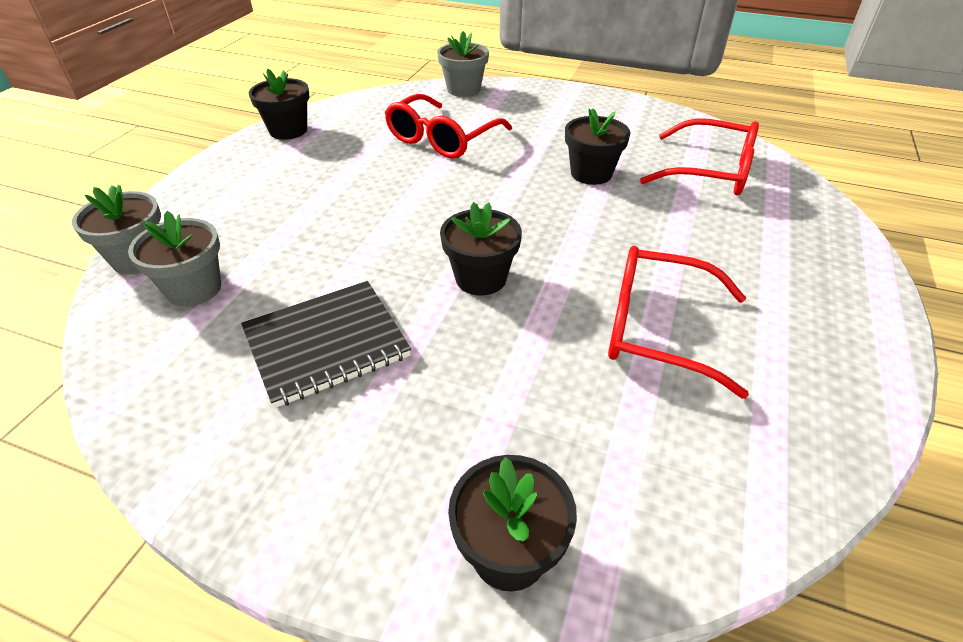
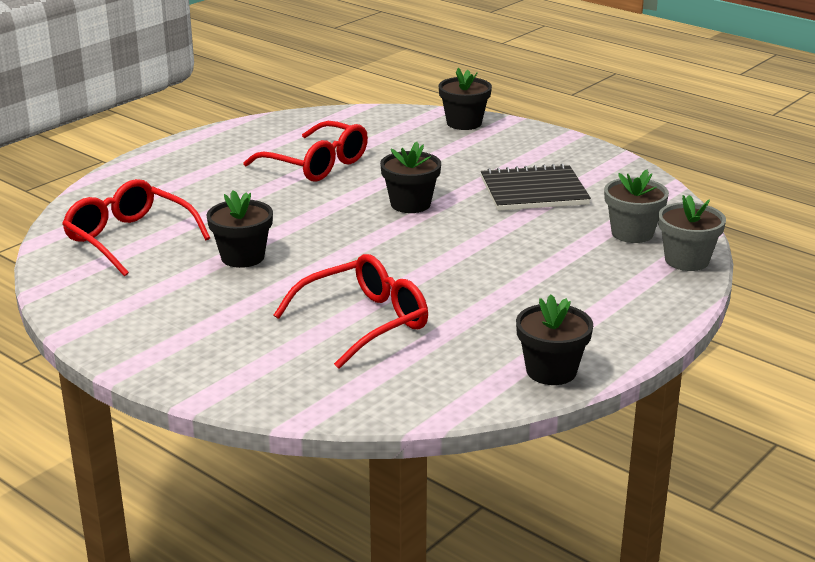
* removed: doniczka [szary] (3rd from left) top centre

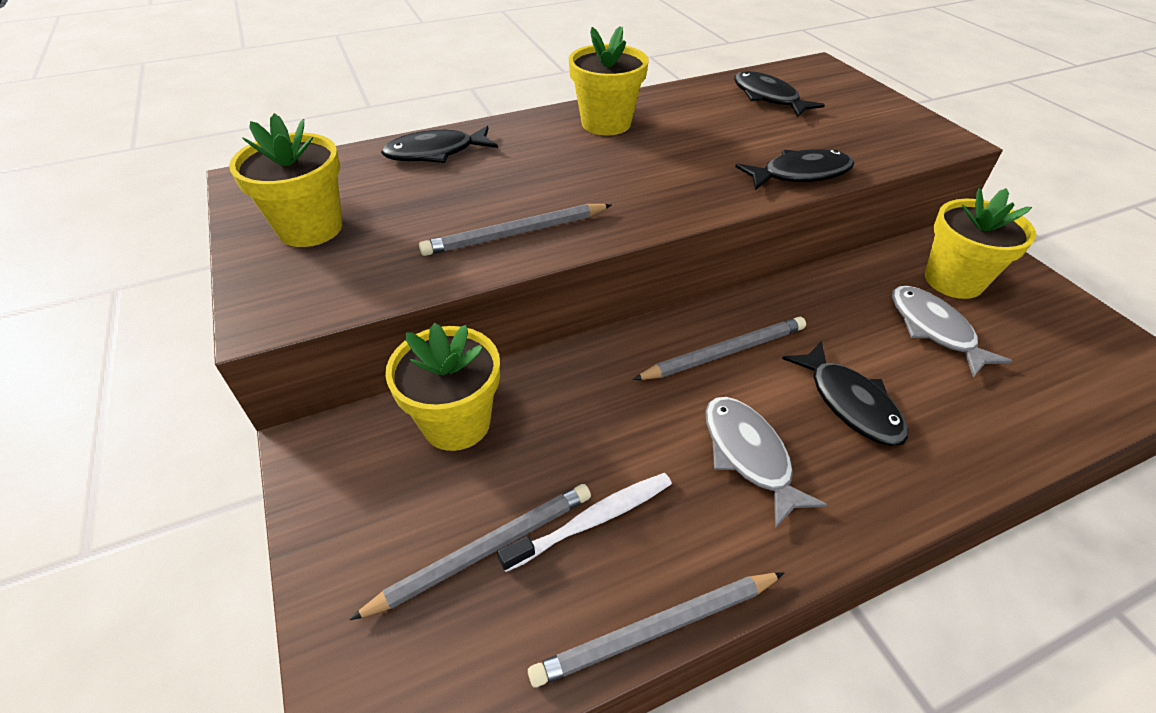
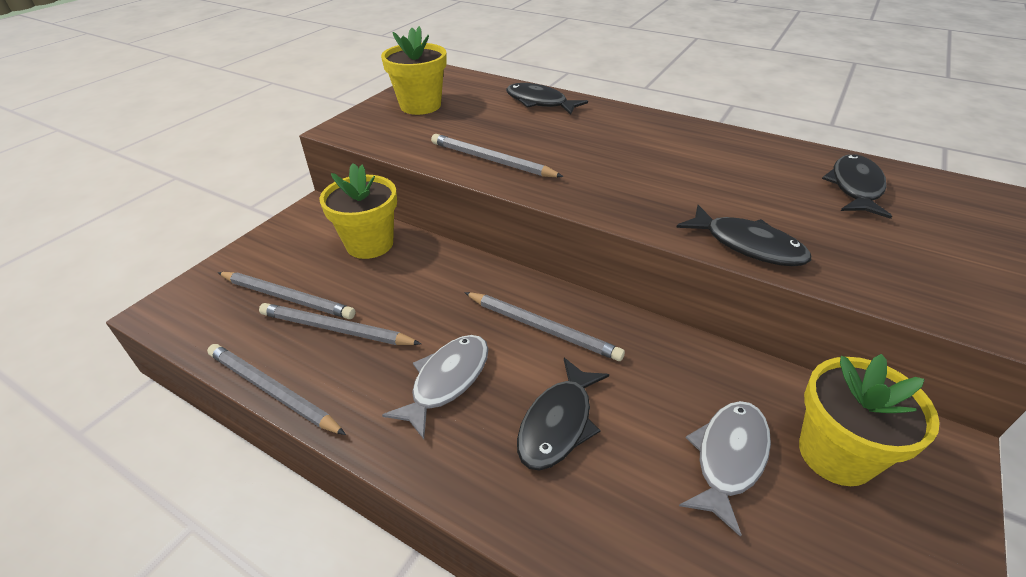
* removed: doniczka [żółty] (3rd from left) top centre
* replaced: szczoteczka do zębów [biały] bottom centre to ołówek [szary] (3rd from left) middle left

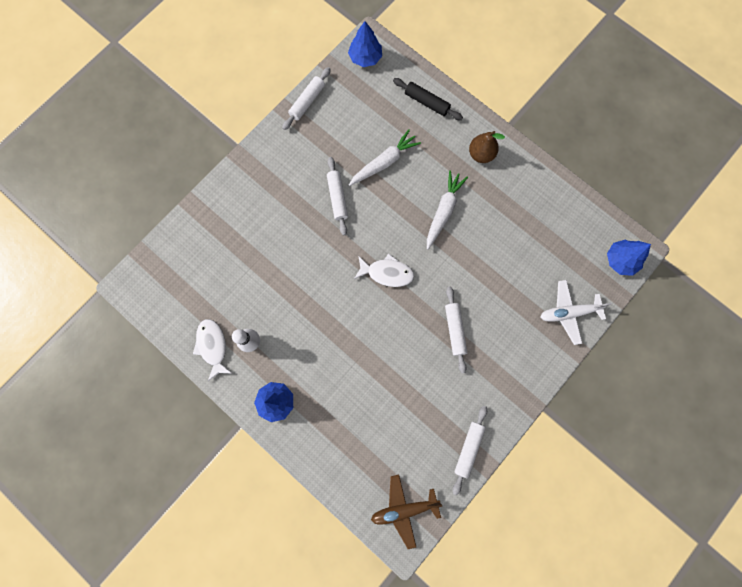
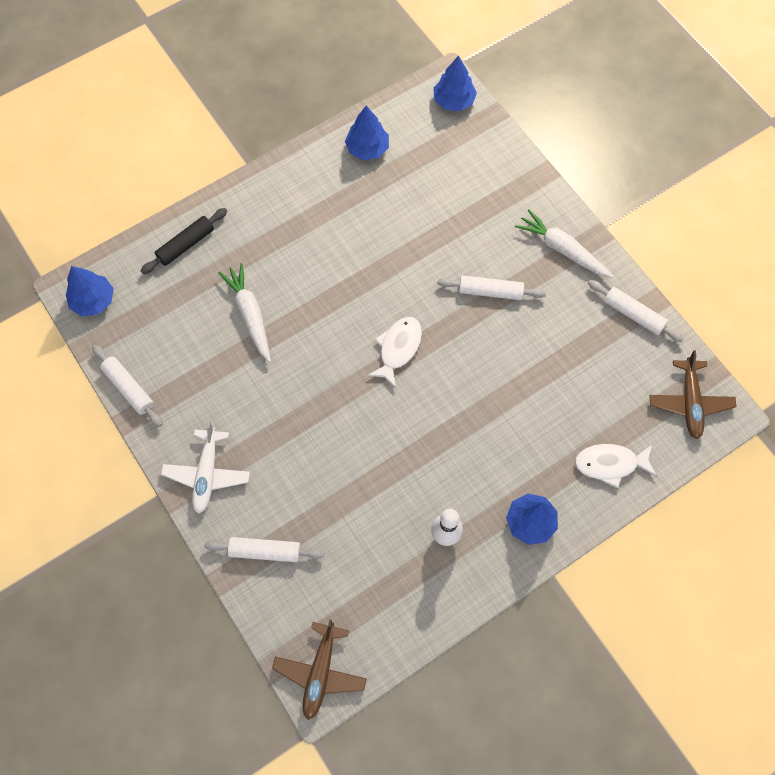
* removed: gruszka [brązowy] top centre
* added: samolot [brązowy] (1st from left) bottom centre
* added: drzewko [niebieski] (2nd from left) top centre
* moved: ryba [biały] (1st from left in the first image) middle left to ryba [biały] (2nd from left) middle right
* moved: wałek do ciasta [biały] (2nd from left) centre to bottom centre
* moved: marchewka [biały] (2nd from left) centre to top right
* moved: samolot [biały] middle right to middle left

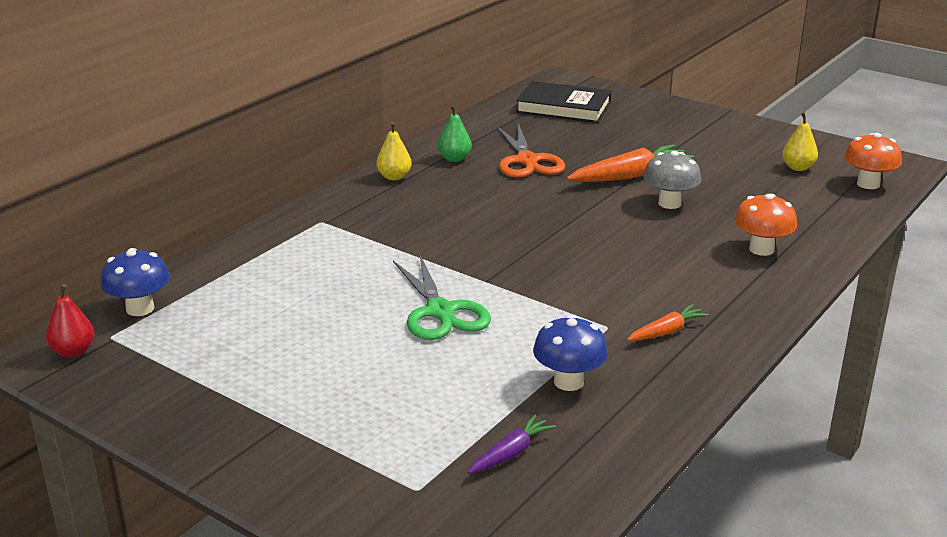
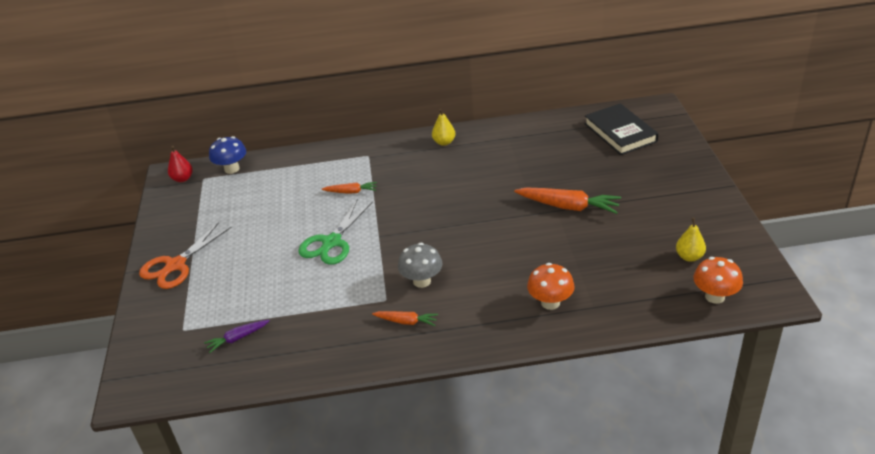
* removed: gruszka [zielony] top centre
* removed: grzyb [niebieski] (2nd from left) centre
* added: marchewka [pomarańczowy] (1st from left) centre
* moved: nożyczki [pomarańczowy] top centre to middle left
* moved: grzyb [szary] middle right to centre
* turned: marchewka [fioletowy] bottom centre = bottom left 150 degrees clockwise

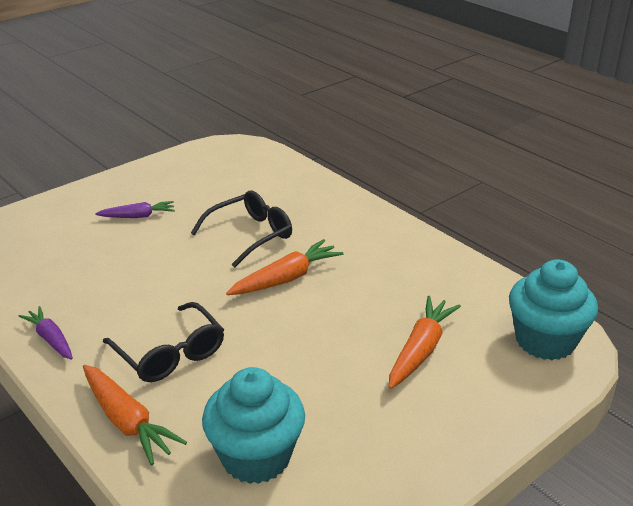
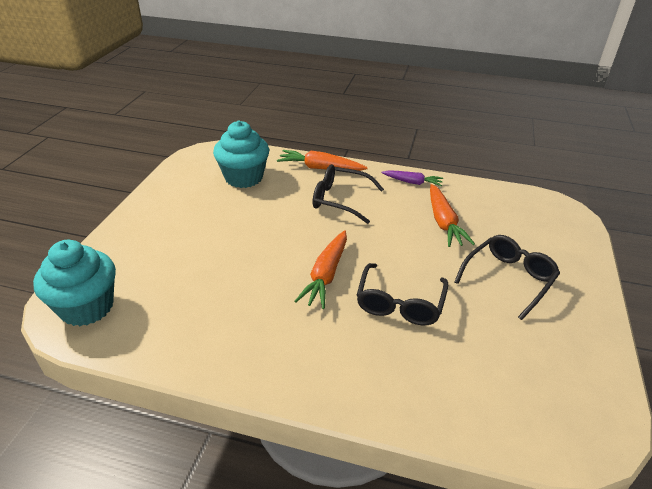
* moved: marchewka [pomarańczowy] (3rd from left) bottom right to middle right
* replaced: marchewka [fioletowy] (2nd from left) middle left to okulary [czarny] (3rd from left) middle right

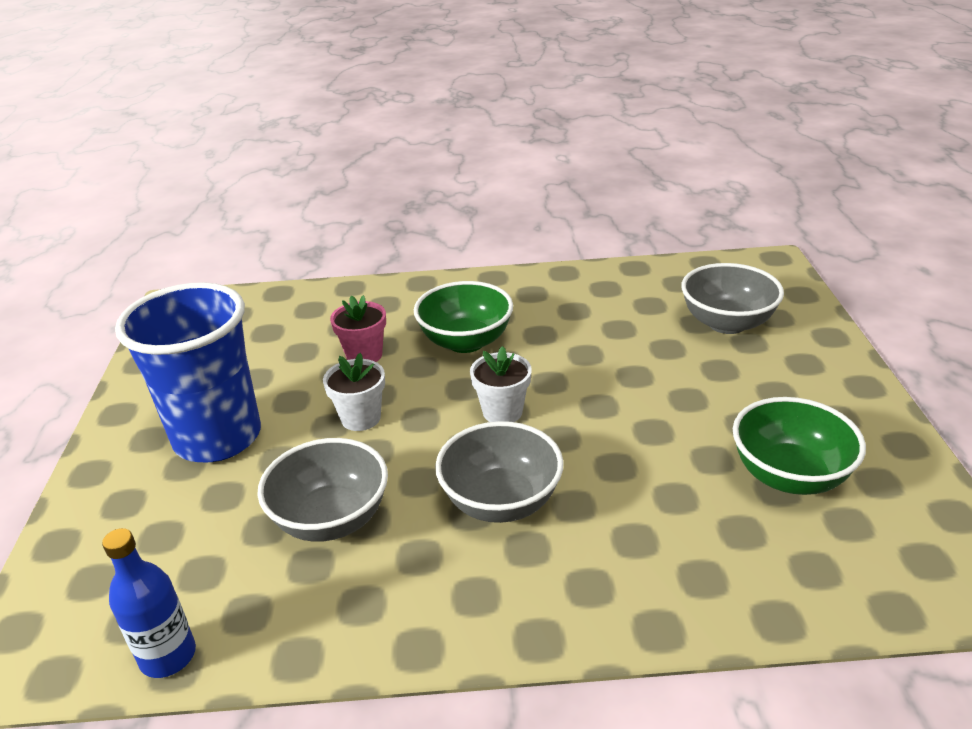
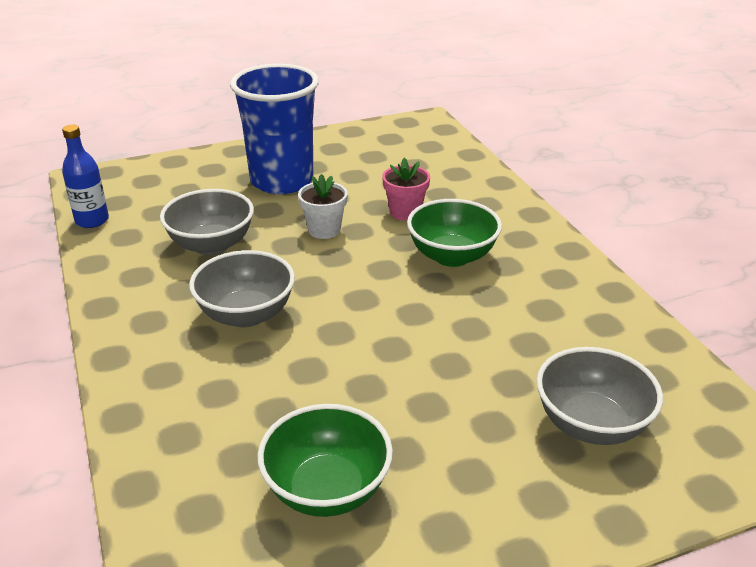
* removed: doniczka [biały] (2nd from left) centre

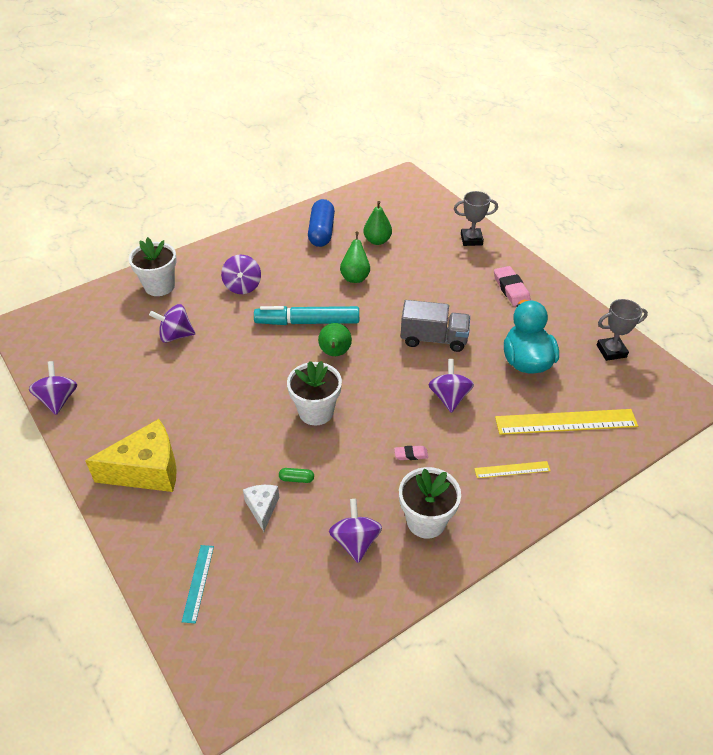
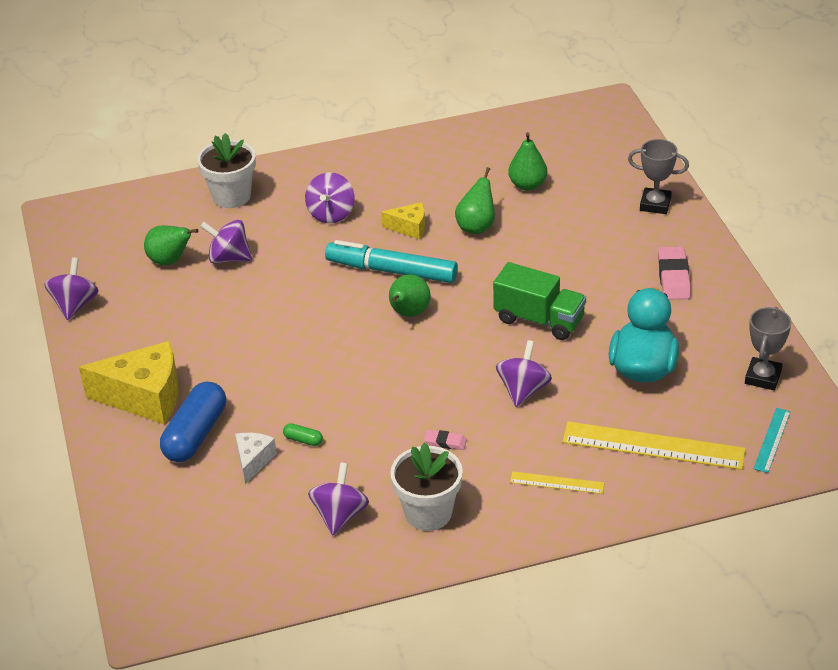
* removed: doniczka [biały] (2nd from left) centre
* added: gruszka [zielony] (1st from left) middle left
* added: ser [żółty] (2nd from left) top centre
* moved: linijka [turkusowy] bottom left to middle right
* moved: kapsułka [niebieski] top centre to middle left
* recoloured: ciężarówka [szary] centre to ciężarówka [zielony] centre
* turned: puchar [szary] (2nd from left) middle right = middle right 75 degrees counterclockwise

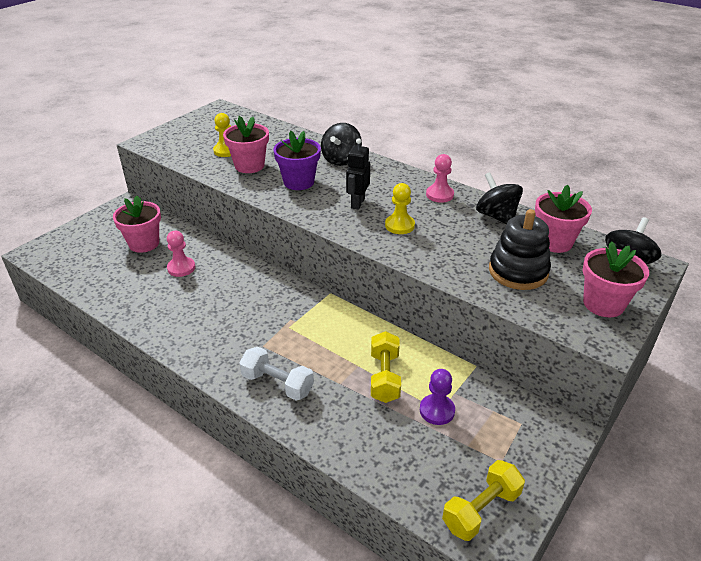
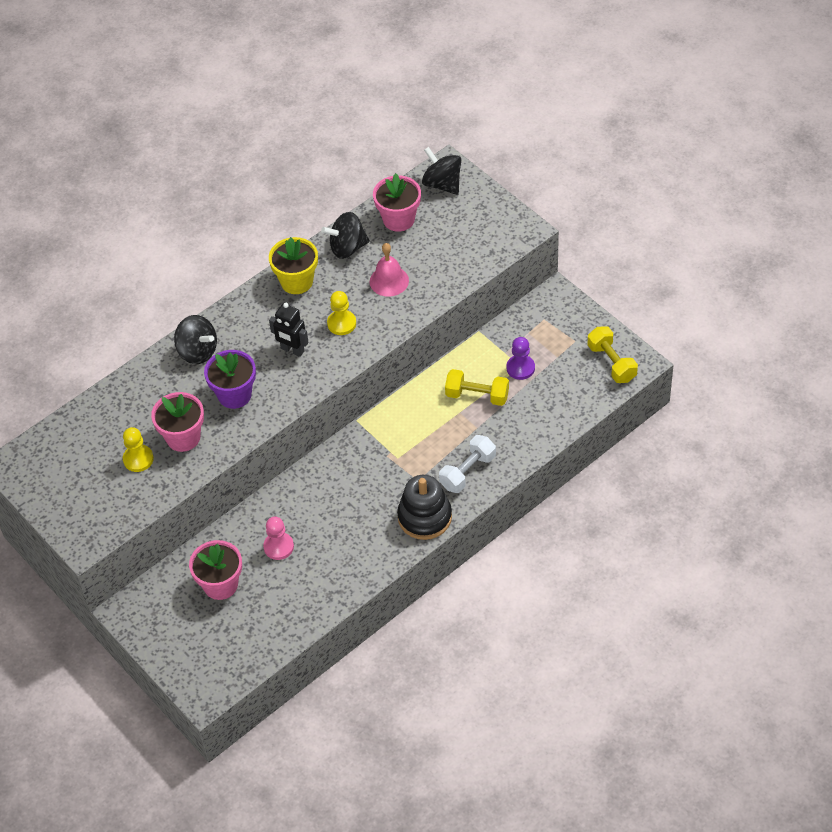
* removed: doniczka [różowy] (4th from left) middle right
* added: dzwonek [różowy] top centre
* moved: zabawka nakładanka [czarny] middle right to centre
* replaced: pionek [różowy] (2nd from left) top centre to doniczka [żółty] top centre

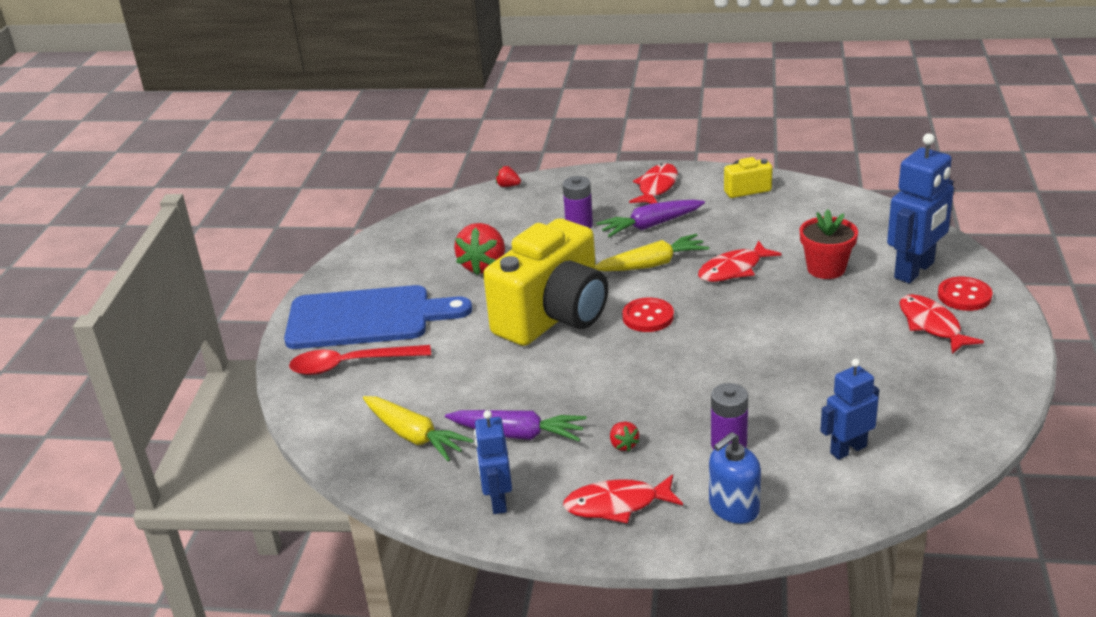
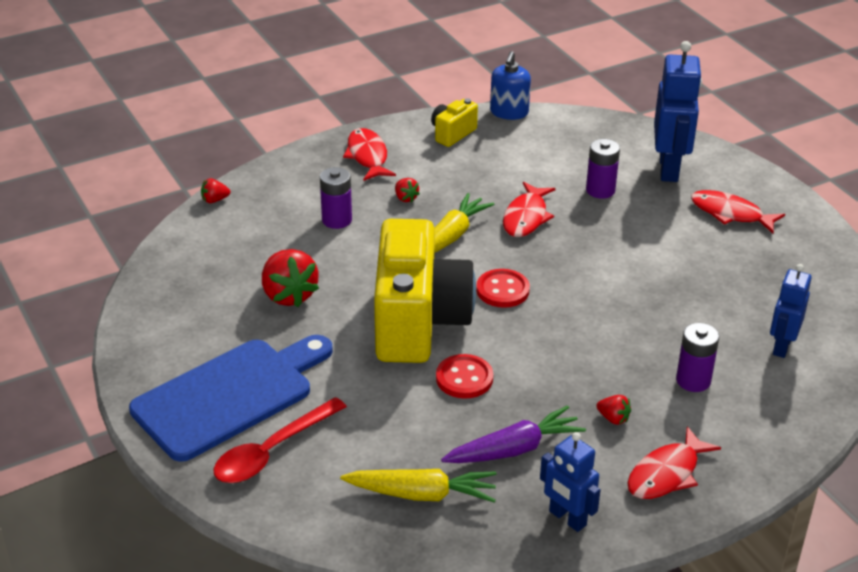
* moved: dozownik mydła [niebieski] bottom right to top centre
* moved: guzik [czerwony] (2nd from left in the first image) middle right to guzik [czerwony] (1st from left) centre
* replaced: marchewka [fioletowy] (2nd from left) centre to truskawka [czerwony] (3rd from left) top centre
* replaced: doniczka [czerwony] middle right to bateria [fioletowy] (2nd from left) top right

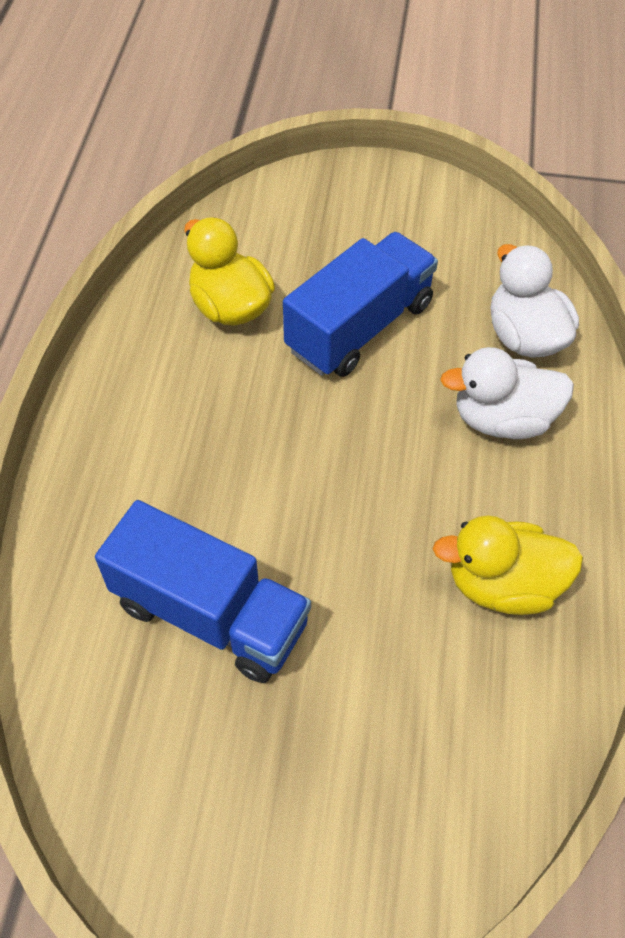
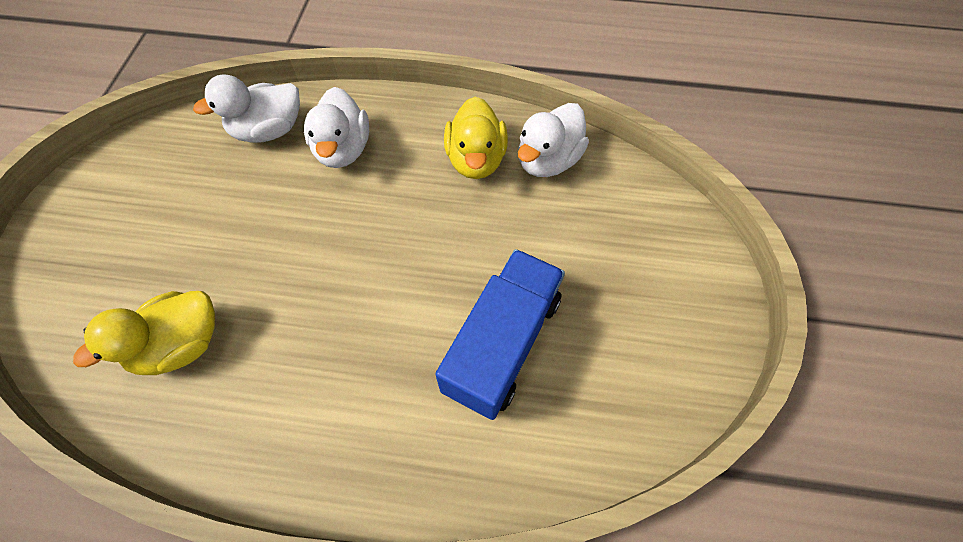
* removed: ciężarówka [niebieski] (2nd from left) top centre
* added: kaczka [biały] (3rd from left) top centre

